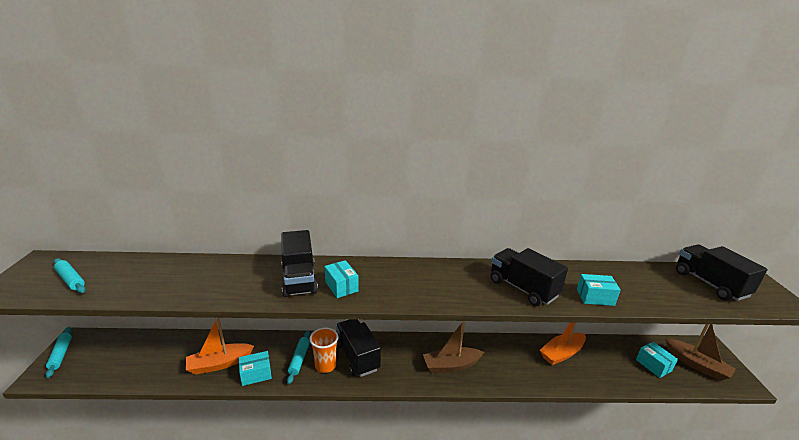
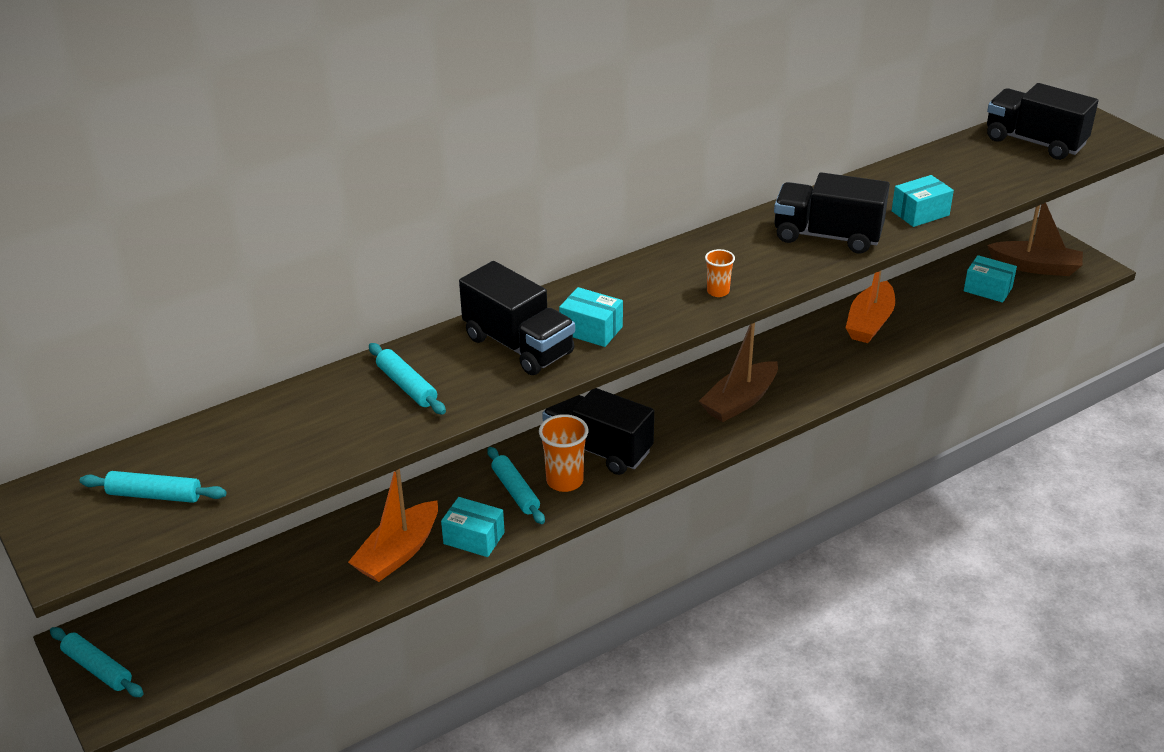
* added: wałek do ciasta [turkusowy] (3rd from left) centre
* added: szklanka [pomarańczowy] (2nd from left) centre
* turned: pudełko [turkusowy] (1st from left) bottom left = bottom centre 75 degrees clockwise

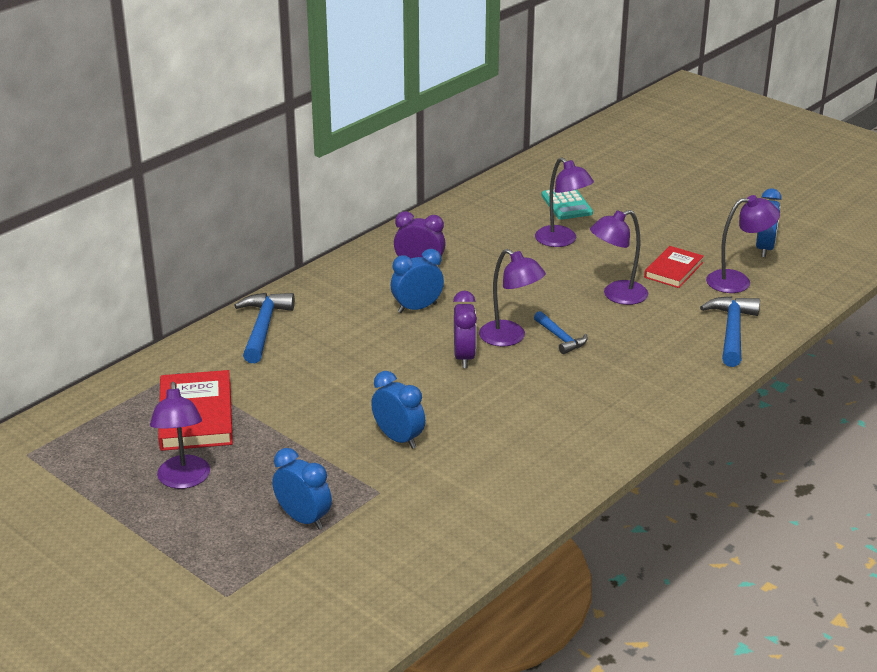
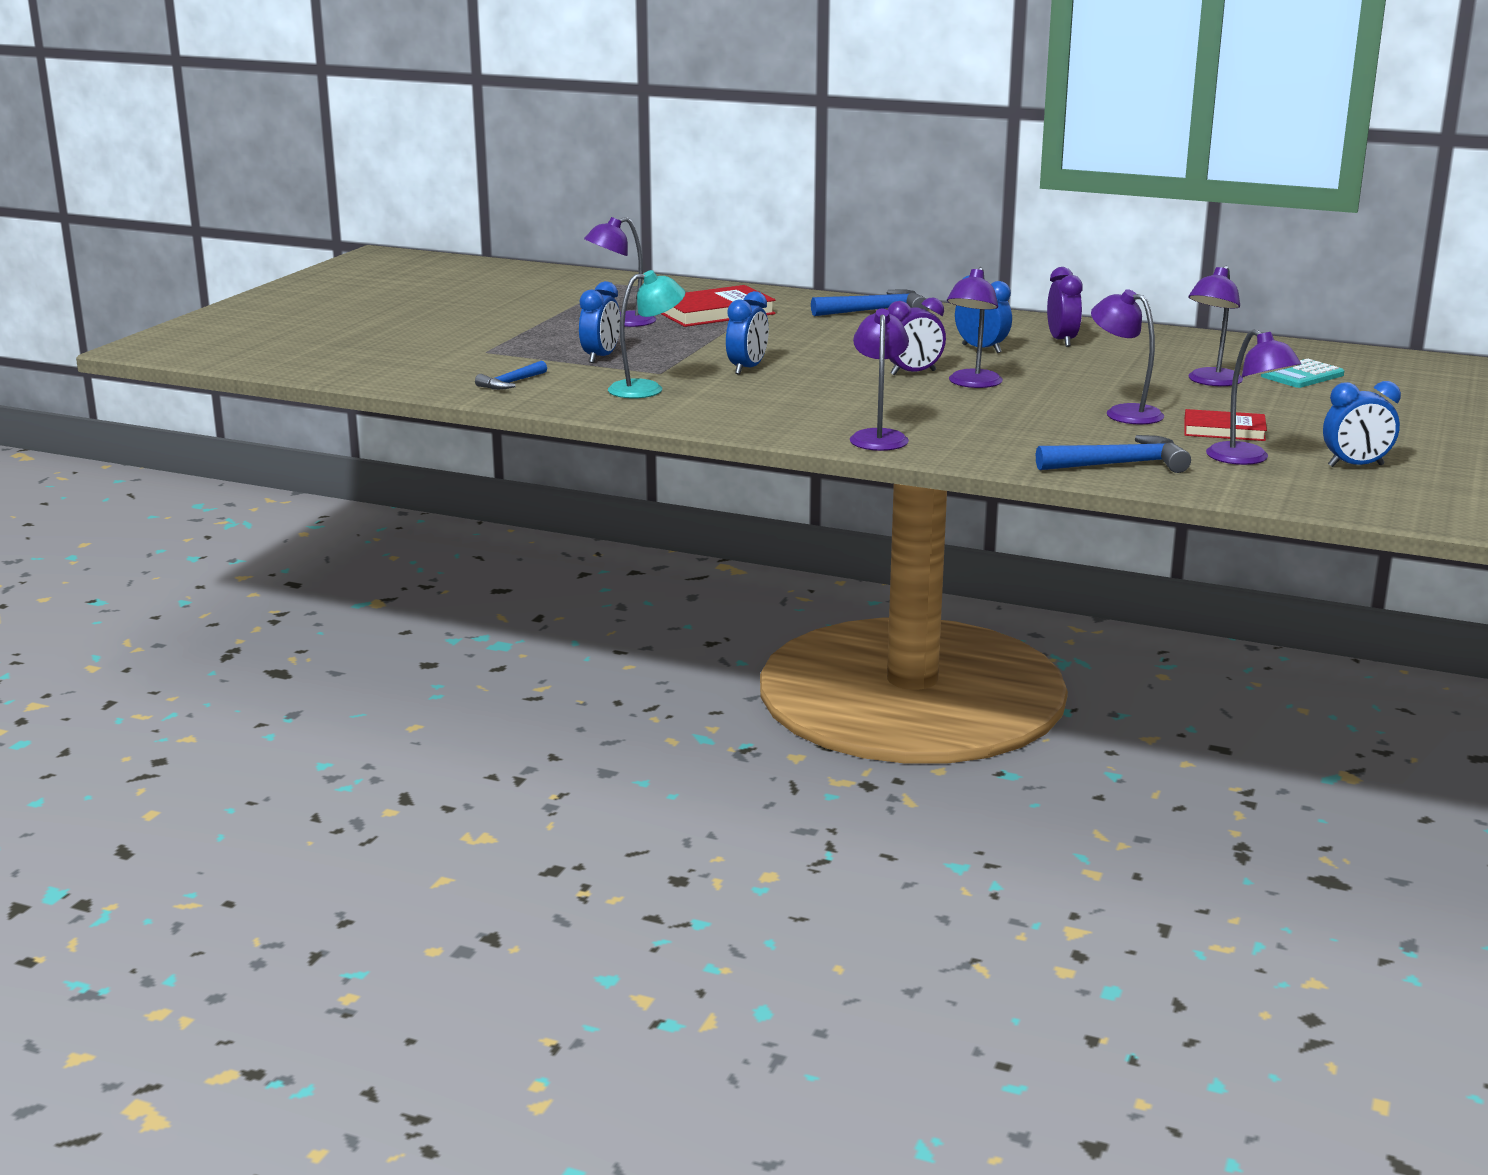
* added: lampka [turkusowy] top centre
* added: lampka [fioletowy] (2nd from left) top centre
* moved: młotek [niebieski] (2nd from left in the first image) centre to młotek [niebieski] (1st from left) top centre

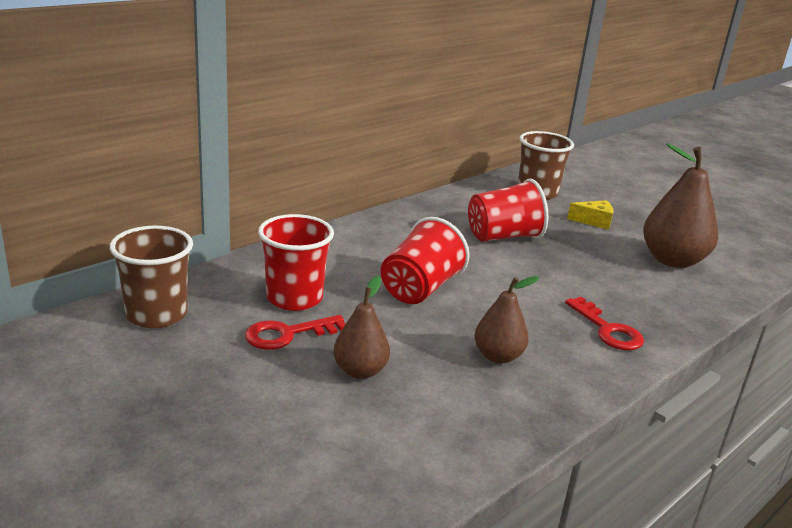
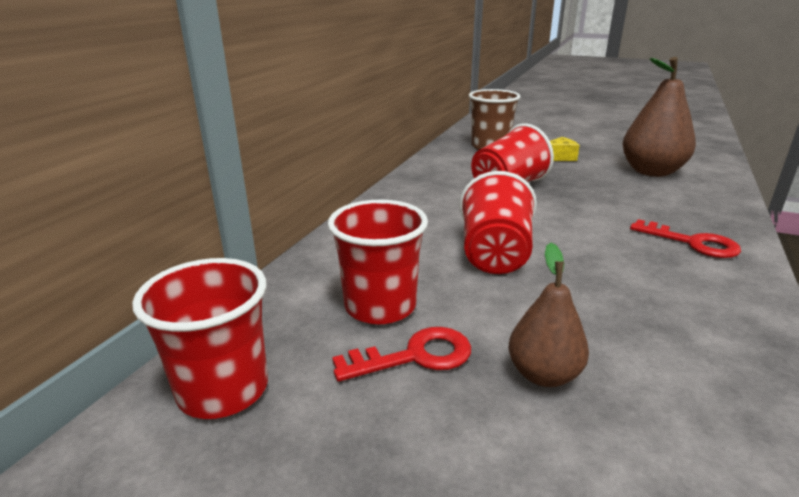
* removed: gruszka [brązowy] (2nd from left) centre
* recoloured: szklanka [brązowy] (1st from left) middle left to szklanka [czerwony] (1st from left) bottom left
* turned: klucz [czerwony] (1st from left) centre = bottom centre 150 degrees counterclockwise

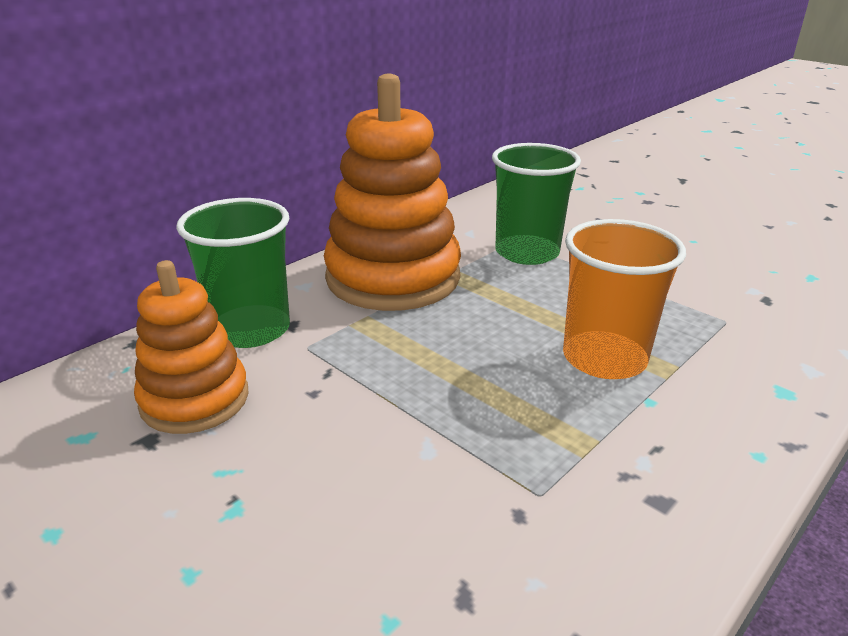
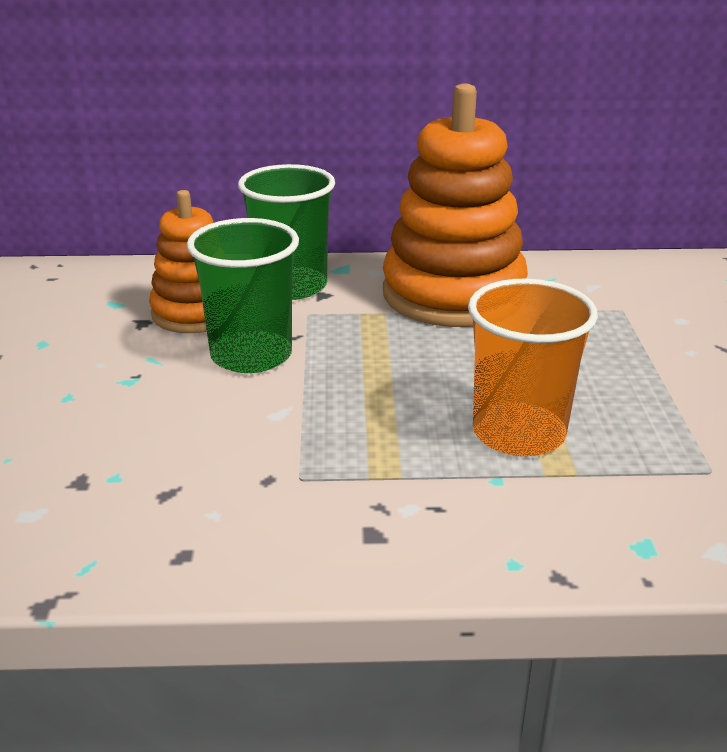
* moved: szklanka [zielony] (2nd from left in the first image) top centre to szklanka [zielony] (1st from left) centre

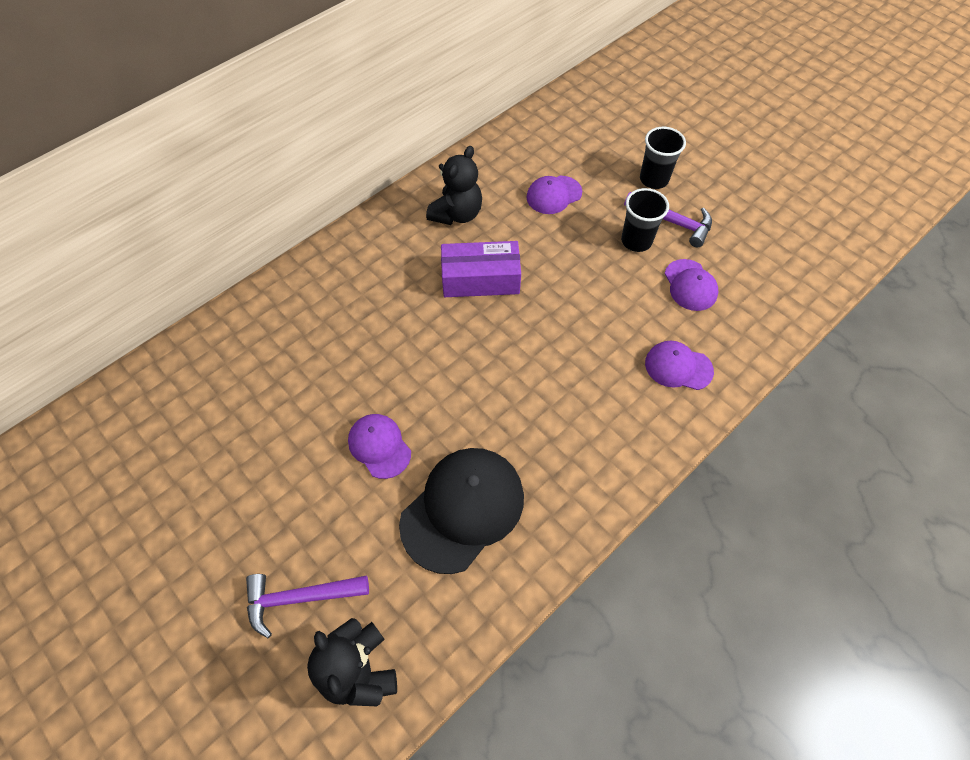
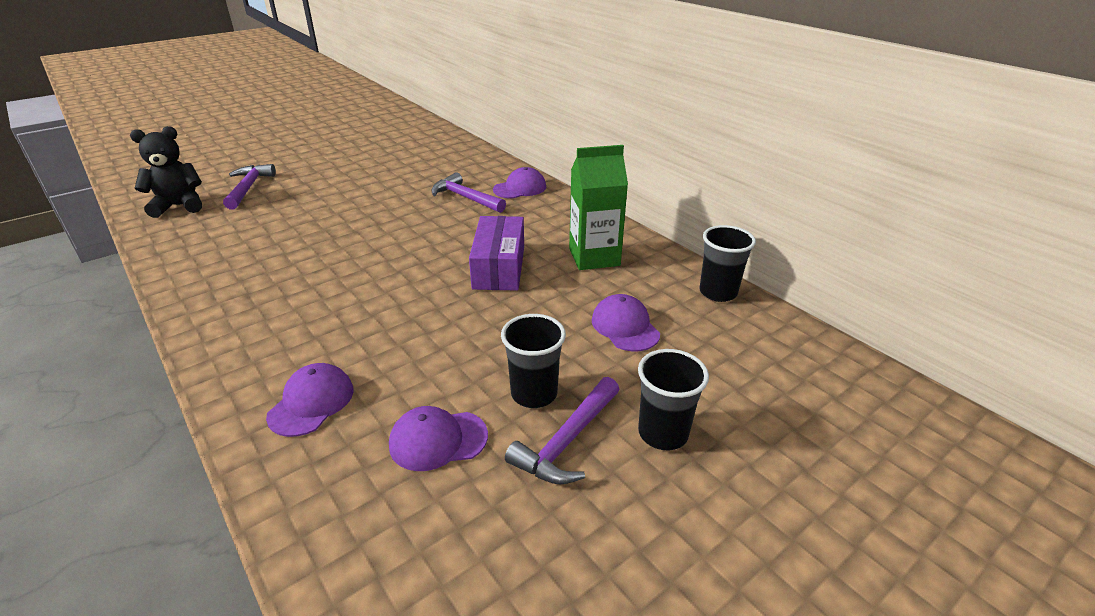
* removed: czapka [czarny] bottom centre
* added: młotek [fioletowy] (2nd from left) top centre
* added: szklanka [czarny] (3rd from left) centre
* moved: czapka [fioletowy] (1st from left in the first image) centre to czapka [fioletowy] (3rd from left) top centre
* replaced: miś [czarny] (2nd from left) top centre to karton mleka [zielony] centre

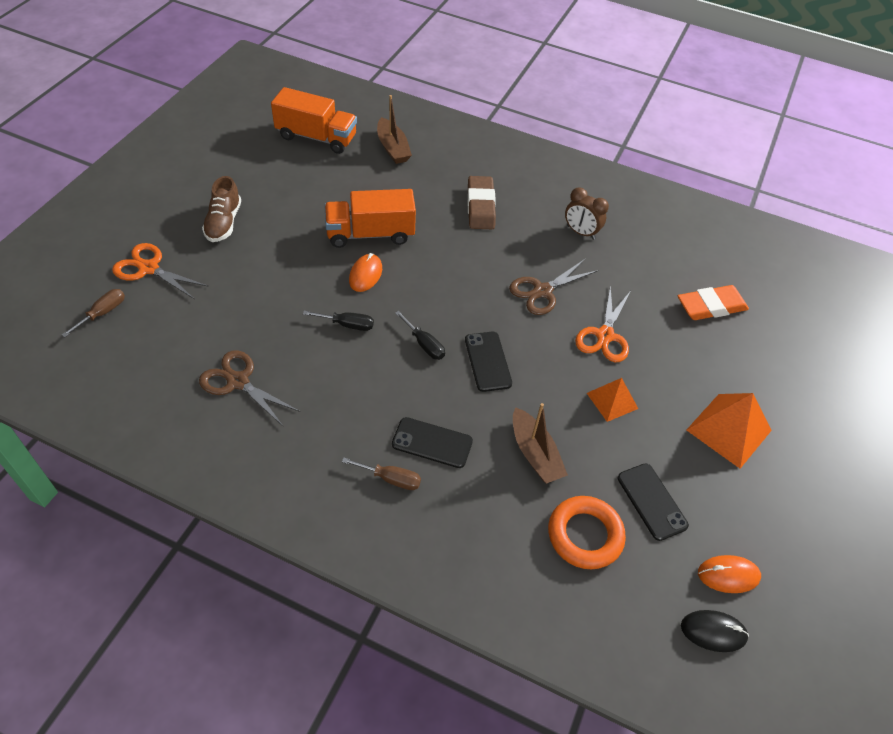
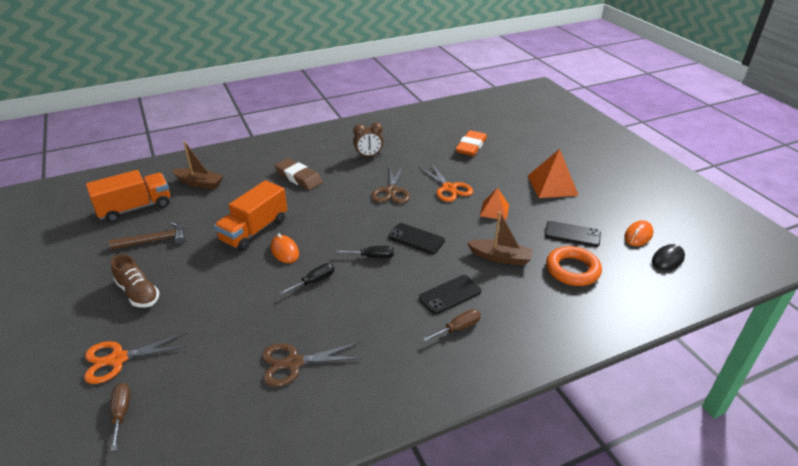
* added: młotek [brązowy] middle left

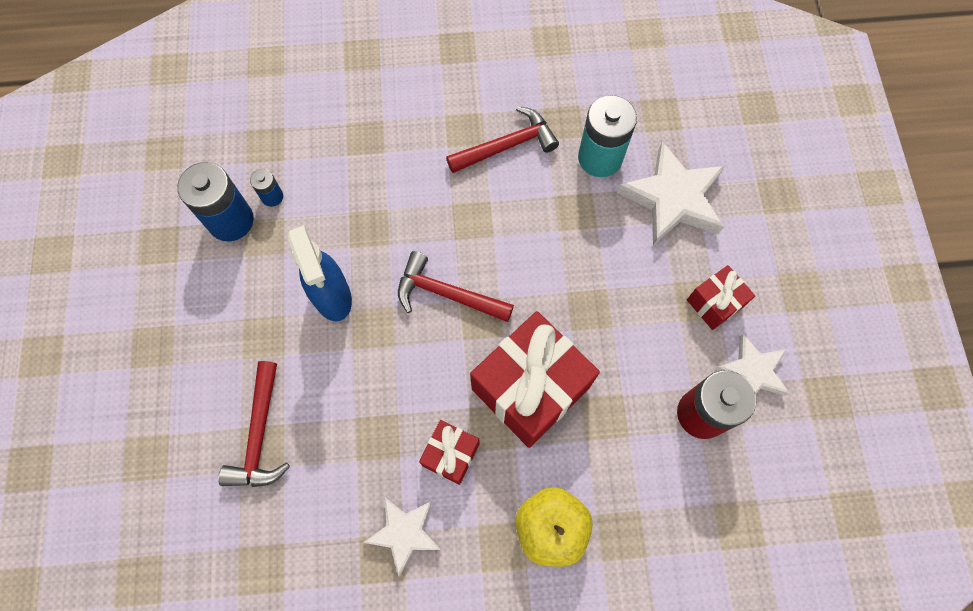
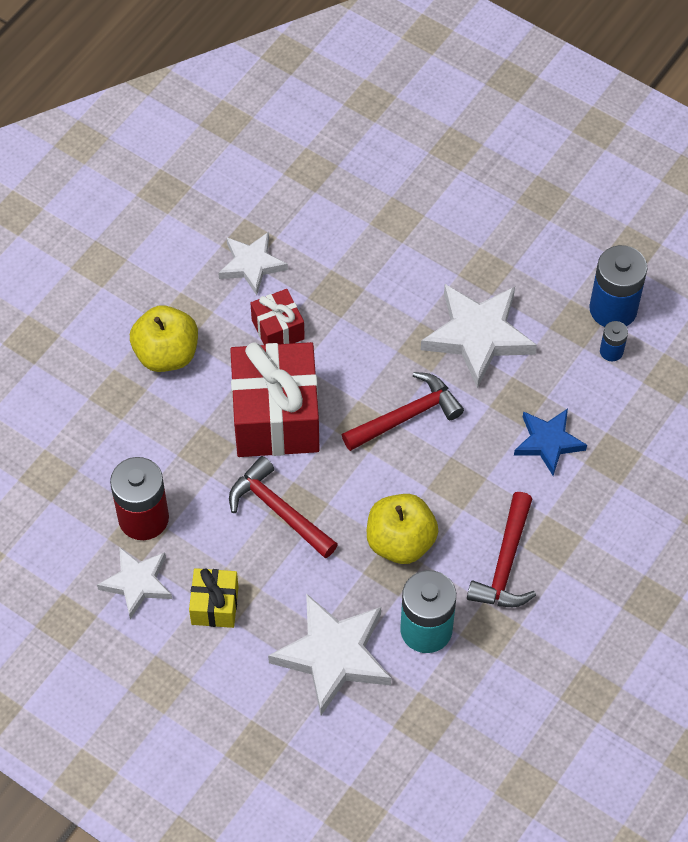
* added: jabłko [żółty] (2nd from left) centre
* added: gwiazda [niebieski] middle right
* moved: młotek [czerwony] (1st from left) bottom left to centre
* replaced: spryskiwacz [niebieski] middle left to gwiazda [biały] (4th from left) middle right
* recoloured: prezent [czerwony] (3rd from left) middle right to prezent [żółty] bottom left

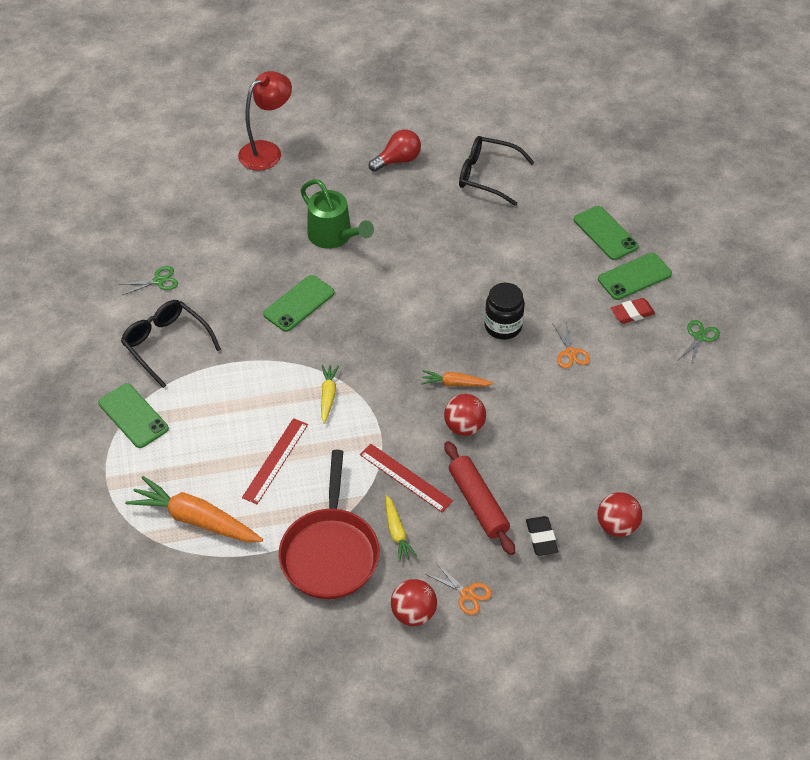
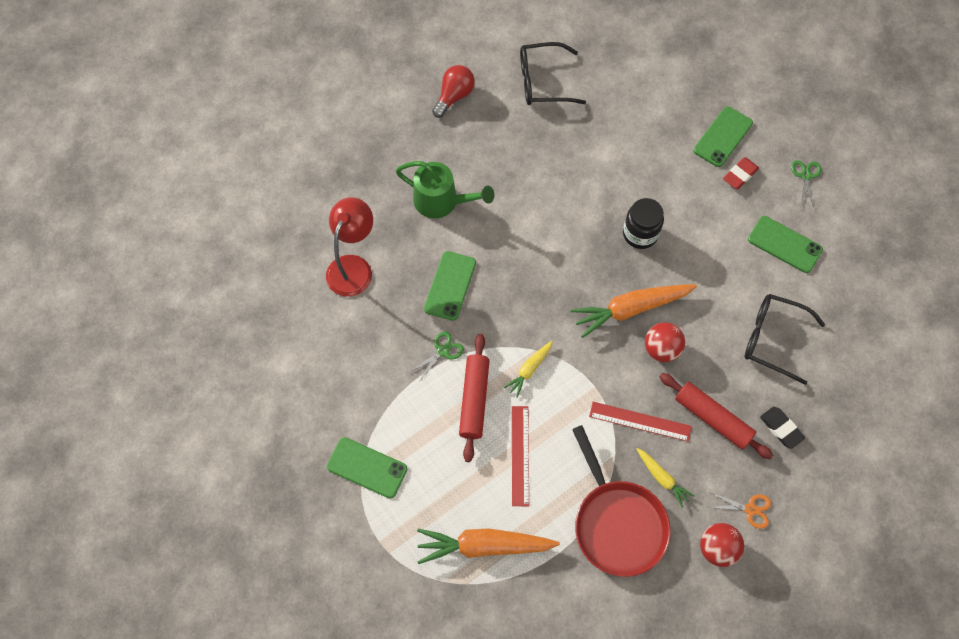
* removed: nożyczki [pomarańczowy] (2nd from left) middle right
* removed: piłka [czerwony] (3rd from left) bottom right
* added: wałek do ciasta [czerwony] (1st from left) centre
* moved: nożyczki [zielony] (1st from left) middle left to centre
* moved: okulary [czarny] (1st from left in the first image) middle left to okulary [czarny] (2nd from left) middle right
* moved: lampka [czerwony] top left to centre
* moved: telefon [zielony] (3rd from left in the first image) top right to telefon [zielony] (4th from left) middle right
* turned: marchewka [żółty] (1st from left) centre = centre 120 degrees counterclockwise
* resized: marchewka [pomarańczowy] (2nd from left) centre = centre x1.89

